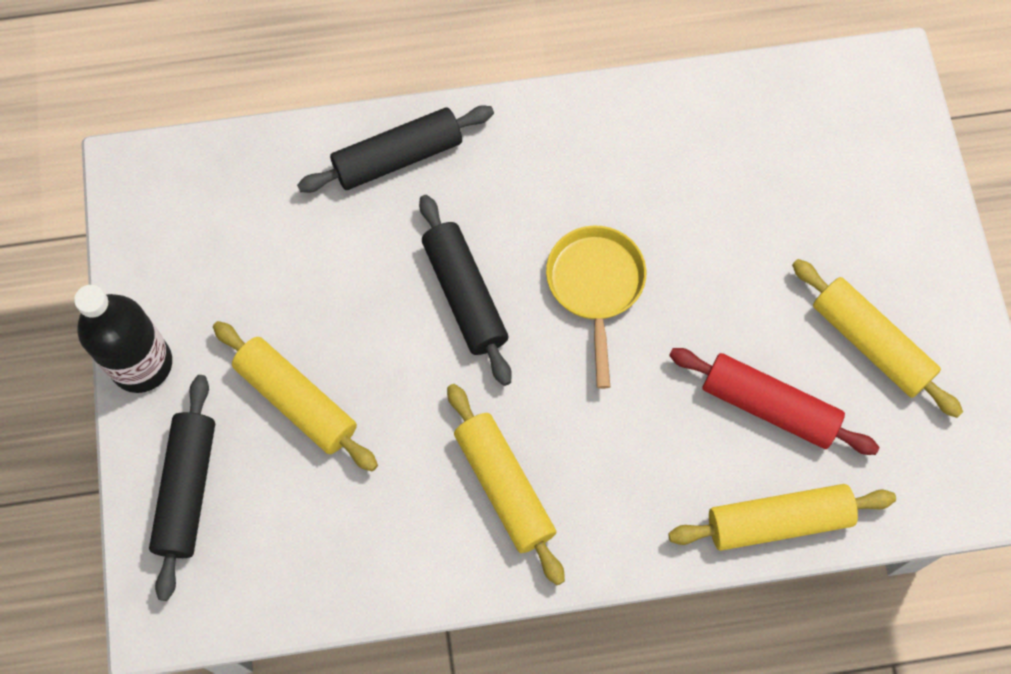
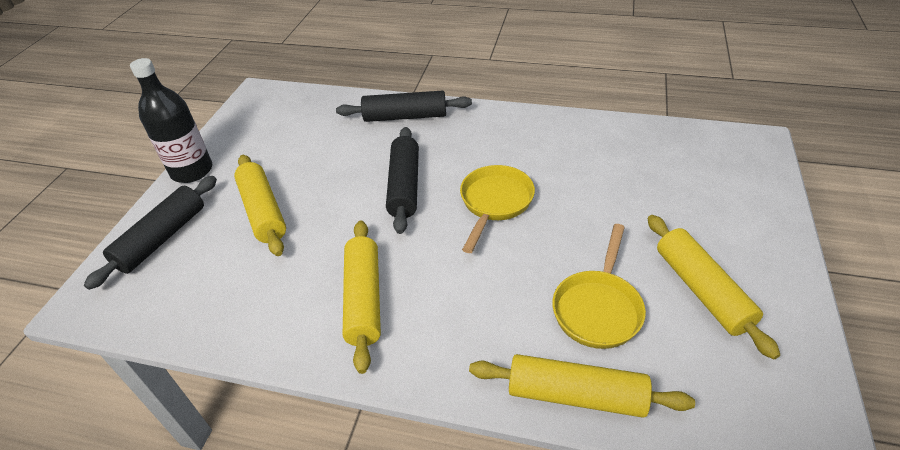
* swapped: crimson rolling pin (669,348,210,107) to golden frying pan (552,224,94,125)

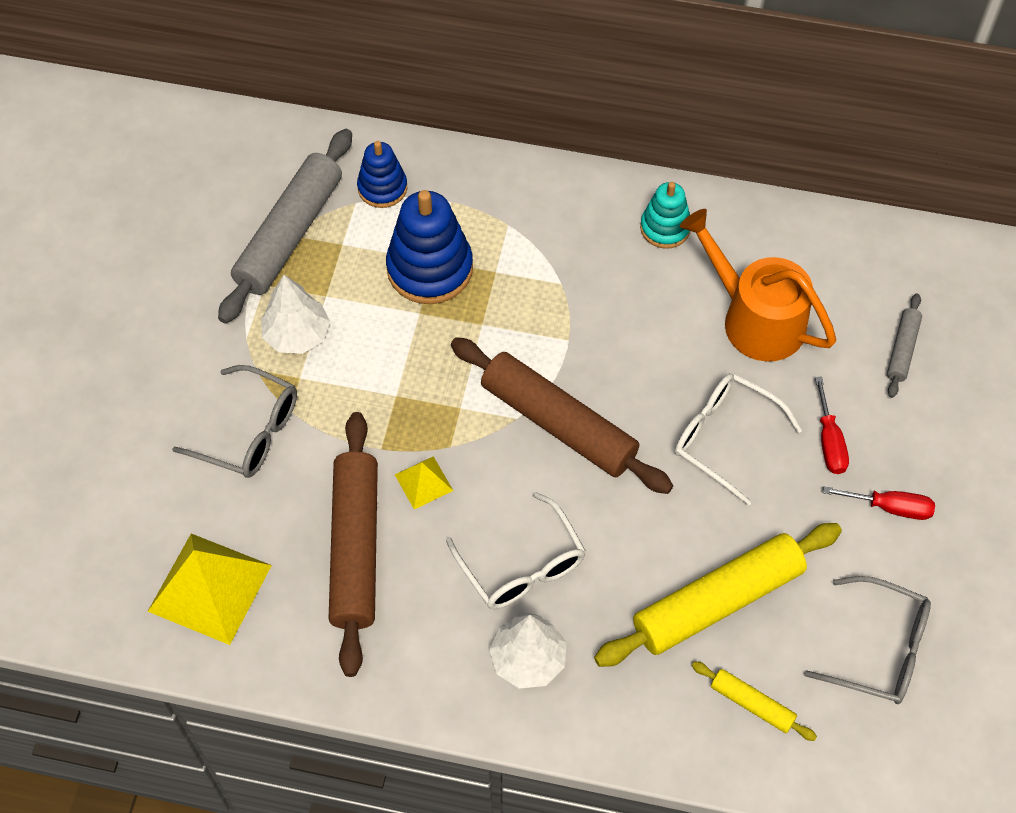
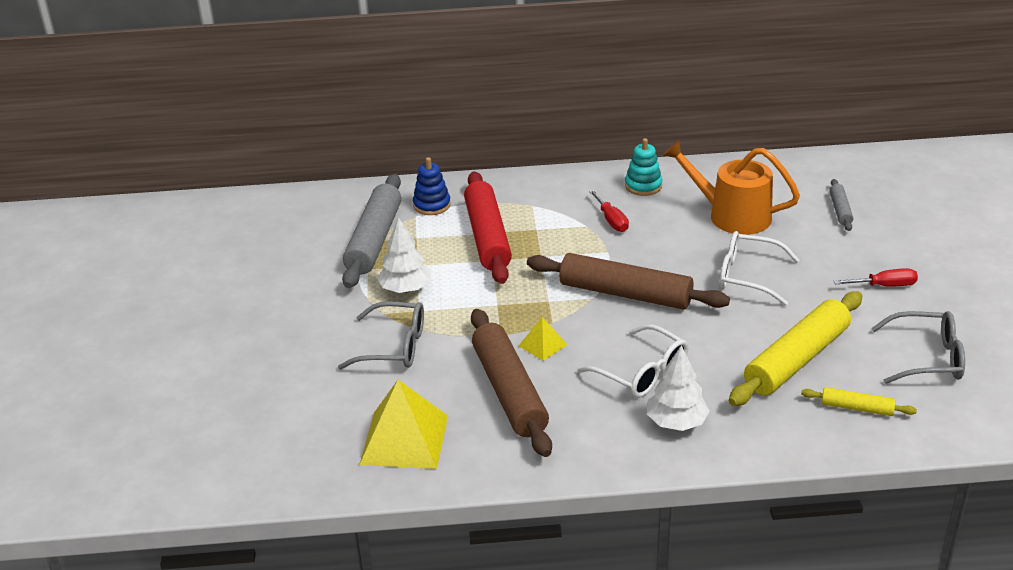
* shifted: crimson hand screwdriver (815,376,34,98) to (589,190,40,42)
* swapped: blue ring stacker (386,190,87,114) to crimson rolling pin (464,171,48,113)

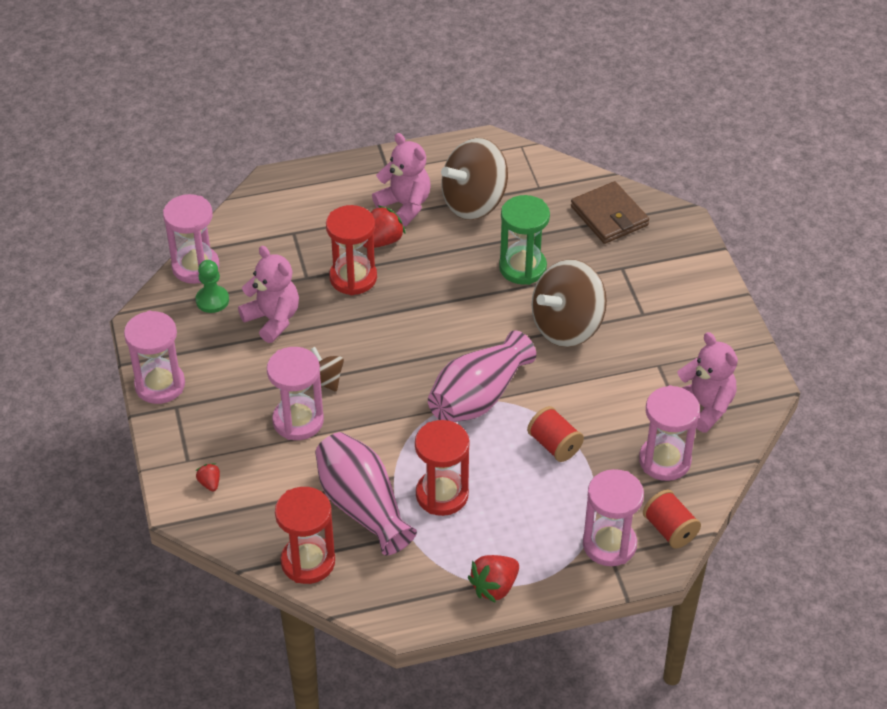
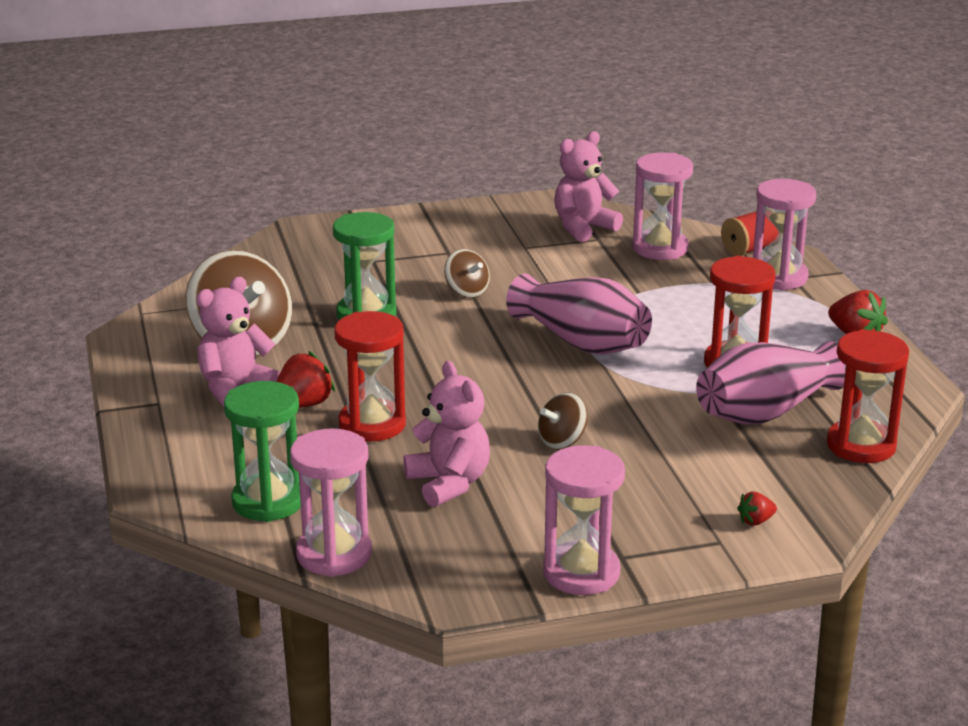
* gone: emerald pawn (196,260,33,53)
* gone: rosy sand timer (267,347,57,93)
* gone: crimson bobbin (527,406,57,56)
* gone: russet billfold (571,181,78,63)
* new: emerald sand timer (224,381,77,141)
* rotated: rosy teddy bear (238,246,61,97) = (403,361,87,146) 105 degrees clockwise
* rotated: crimson toy strawberry (363,205,43,43) = (277,351,58,57) 90 degrees clockwise
* scaled: russet spinning top (532,259,75,88) = (444,249,46,49) x0.49

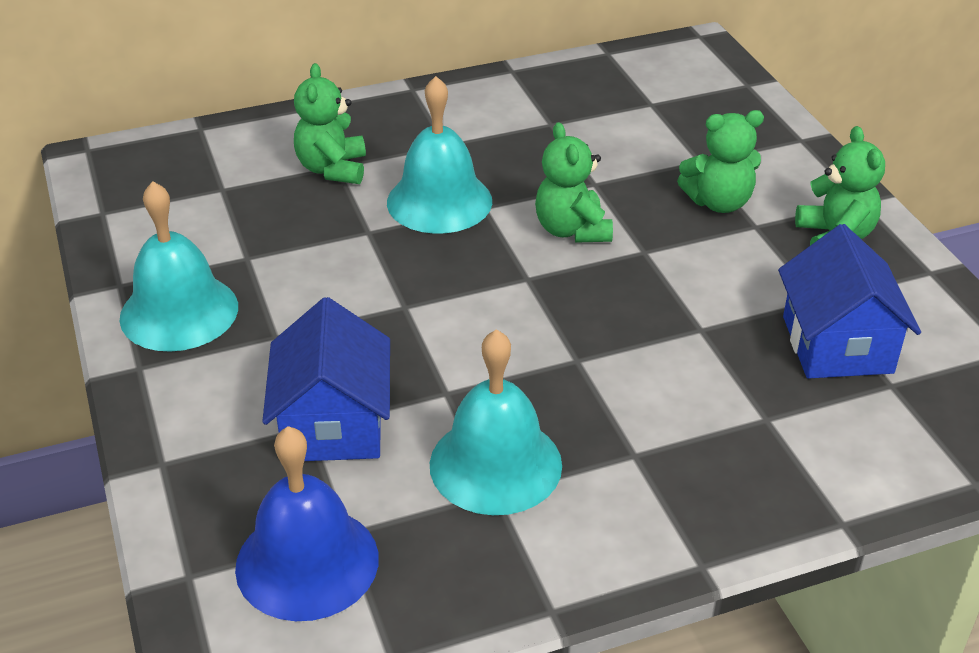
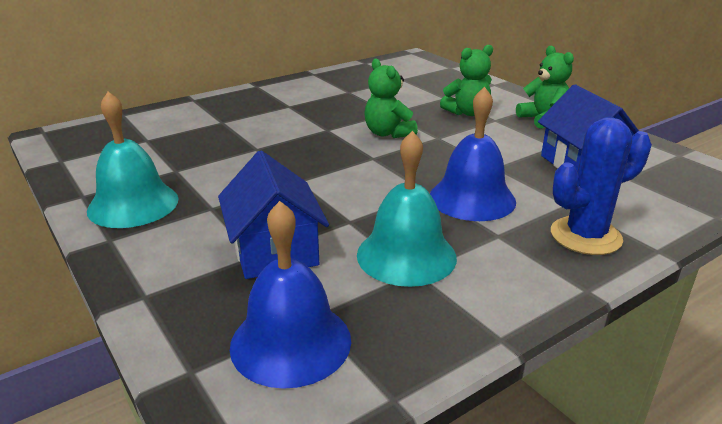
* gone: emerald teddy bear (294,63,72,121)
* gone: teal school bell (387,76,105,158)
* new: blue school bell (430,87,86,134)
* new: blue saguaro cactus (551,117,101,138)

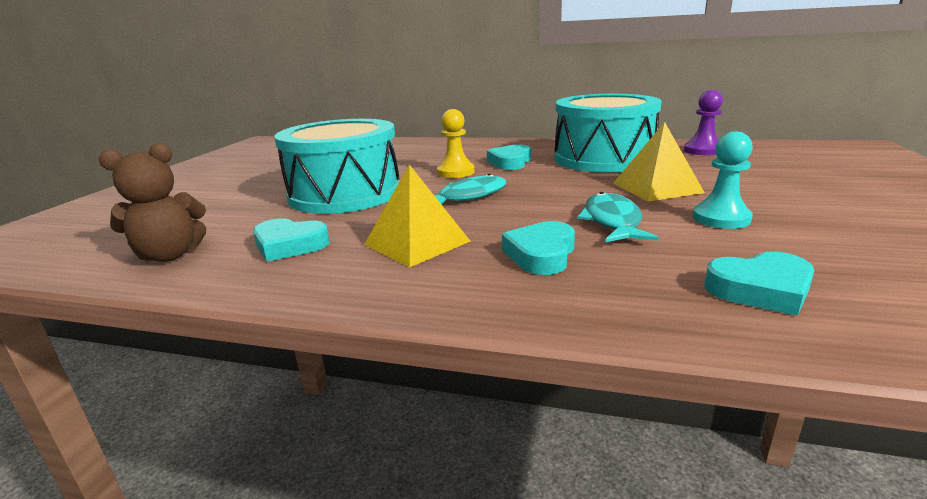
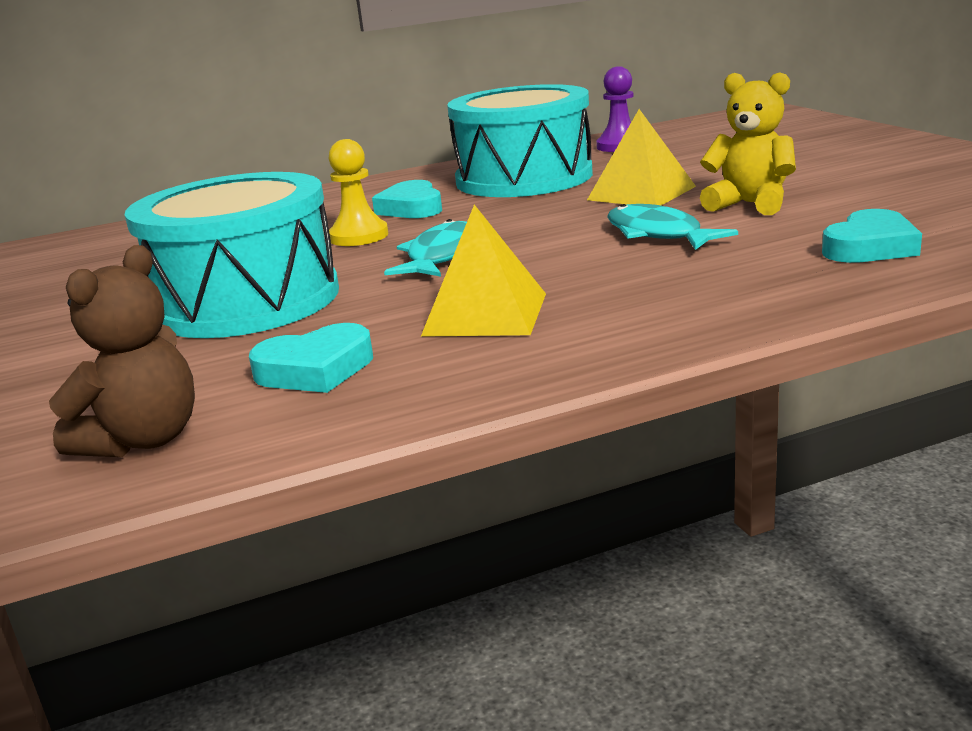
* gone: teal love heart (502,221,73,54)
* swapped: teal pawn (693,131,60,98) to golden teddy bear (700,72,96,143)

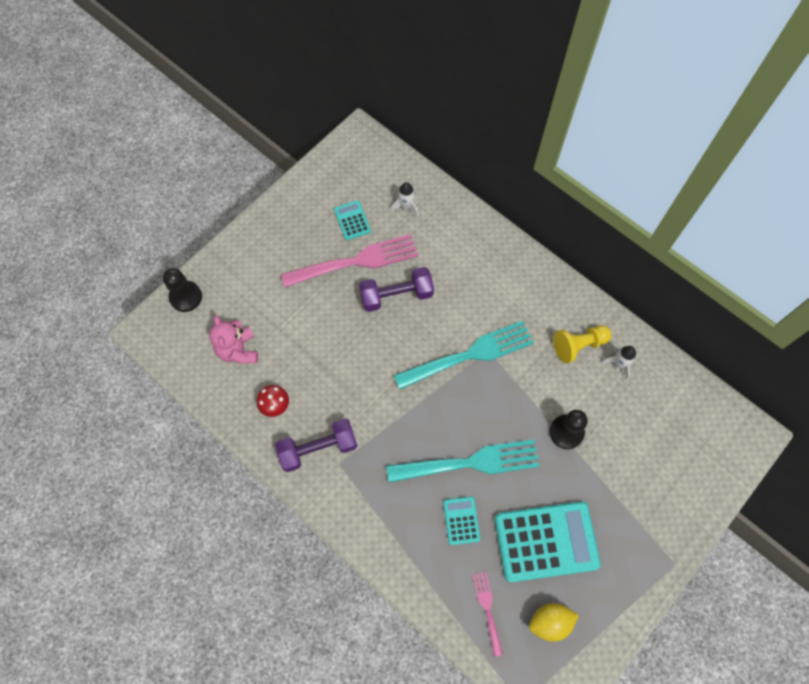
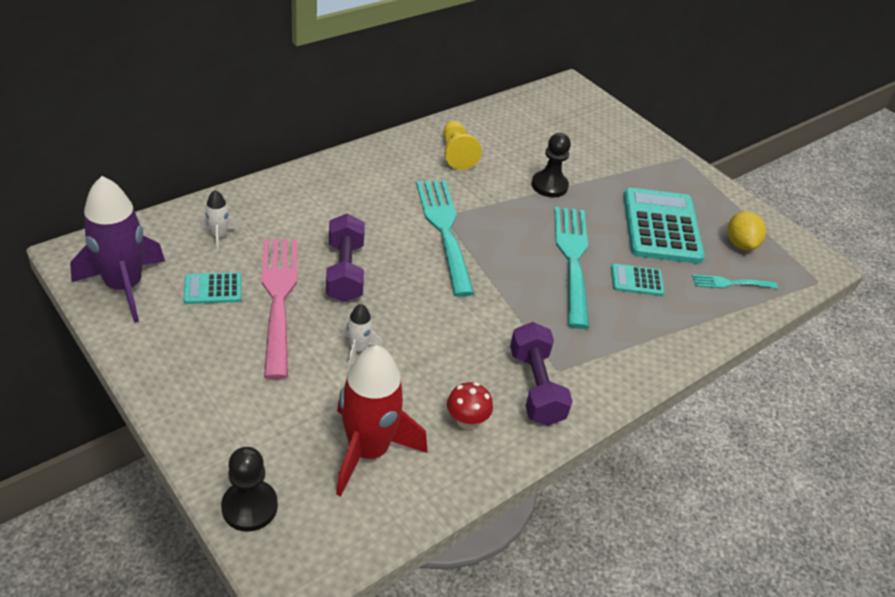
* new: royal purple toy rocket (70,176,95,147)
* shifted: snow-white toy rocket (602,346,34,34) to (343,304,40,63)
* swapped: rosy teddy bear (209,316,49,48) to crimson toy rocket (336,345,92,152)
* repainted: rosy table fork (472,572,31,85) to teal table fork (692,275,86,14)

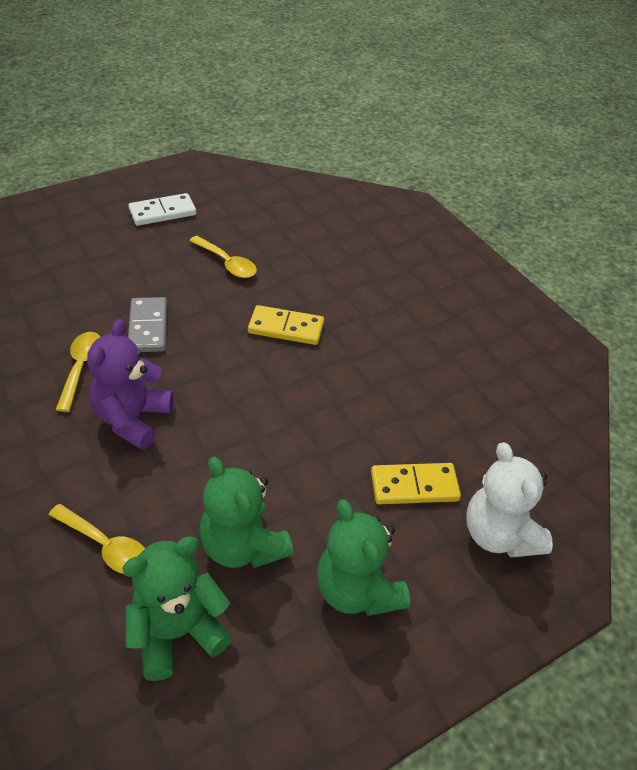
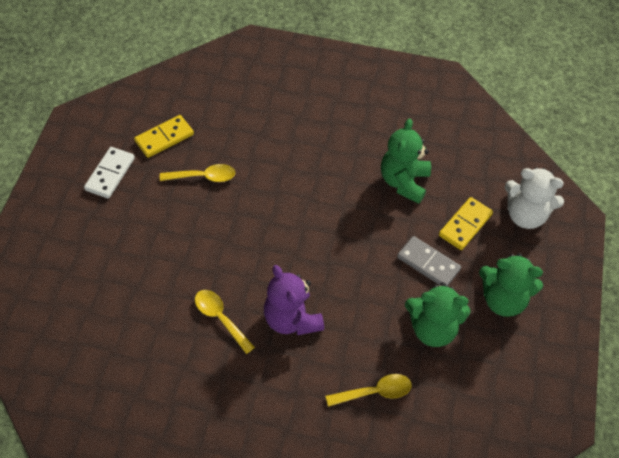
* shifted: emerald teddy bear (122,536,111,145) to (381,118,50,86)
* shifted: grey domino piece (128,297,39,55) to (397,236,64,51)
* shifted: golden domino piece (248,305,76,40) to (134,115,60,43)

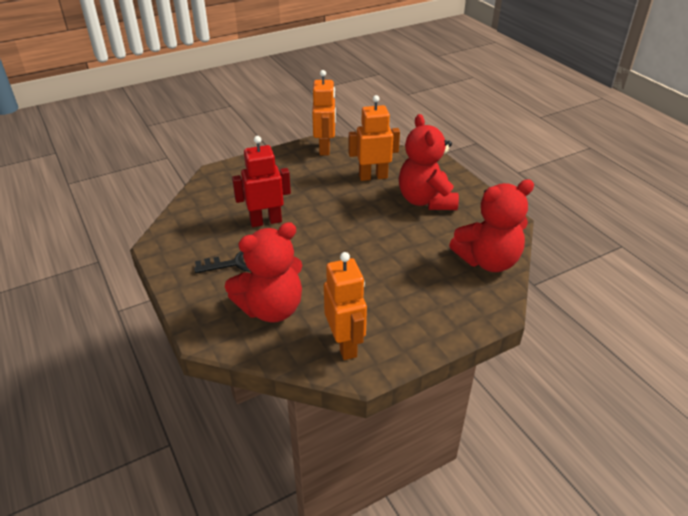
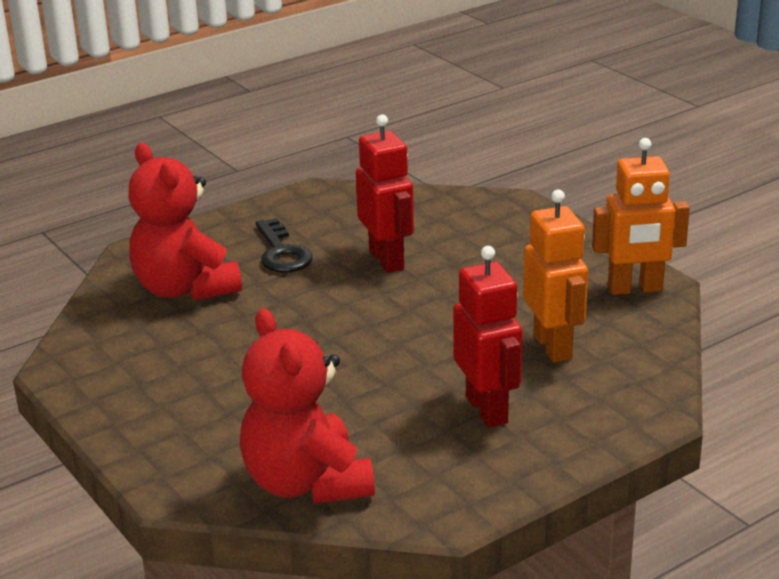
* gone: orange-coloured toy robot (324,252,43,108)
* swapped: crimson teddy bear (399,114,60,96) to crimson toy robot (453,246,70,182)

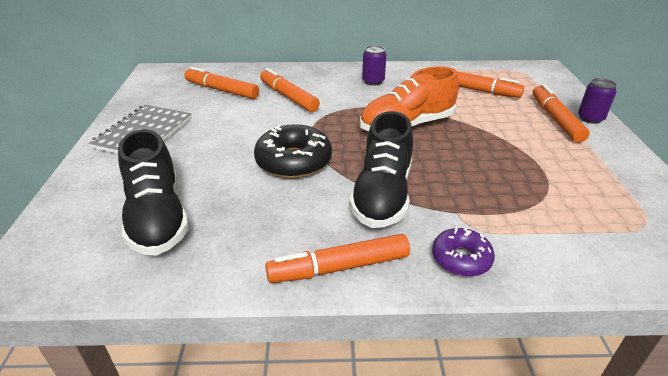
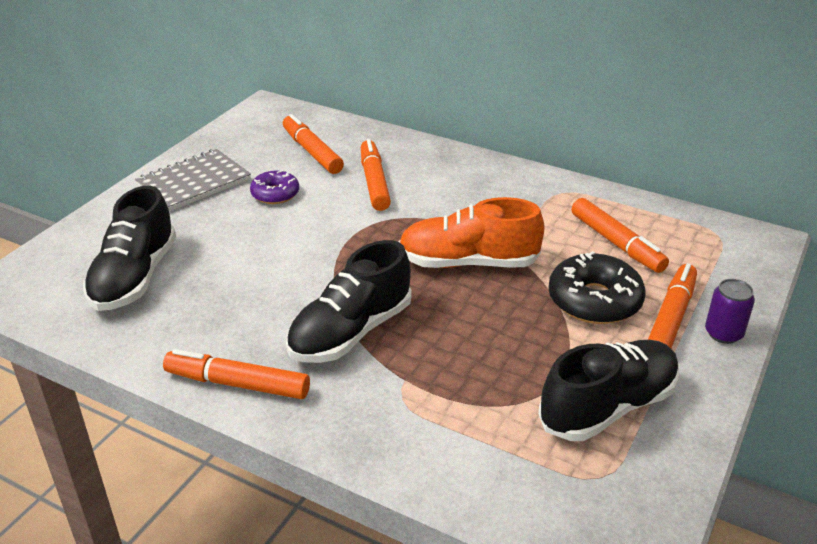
* gone: royal purple tin (362,45,25,40)
* new: black shoe (538,340,141,101)
* shifted: black glazed donut (254,124,78,55) to (548,251,97,73)
* shifted: royal purple glazed donut (432,227,63,50) to (250,170,49,34)

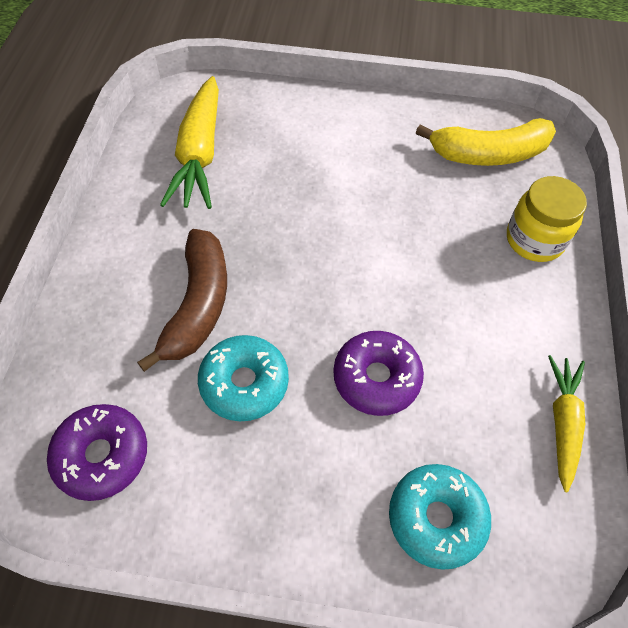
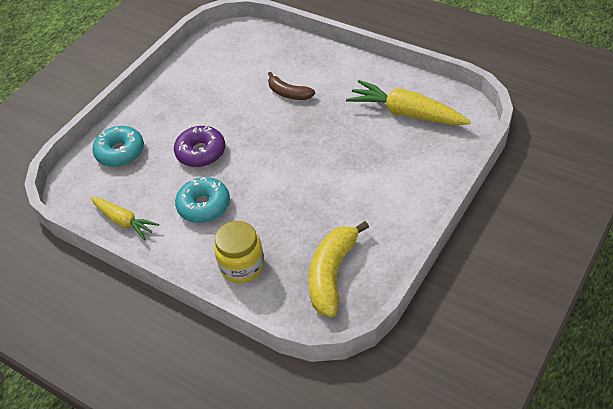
* gone: royal purple glazed donut (47,404,100,97)
* shifted: teal glazed donut (198,335,91,86) to (175,177,55,46)
* scaled: russet banana (137,229,90,143) = (268,72,47,28) x0.61

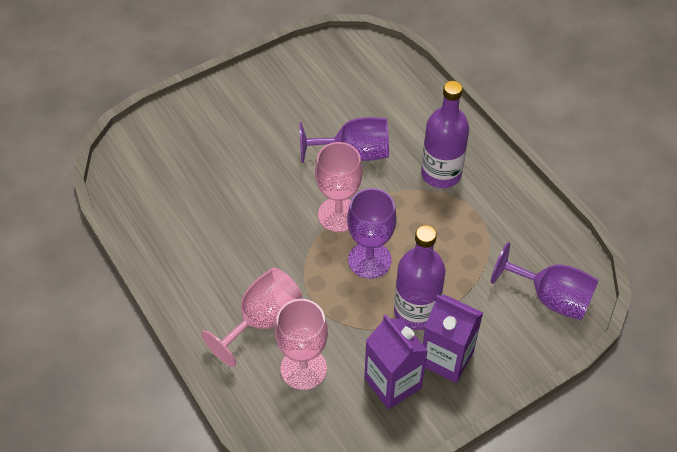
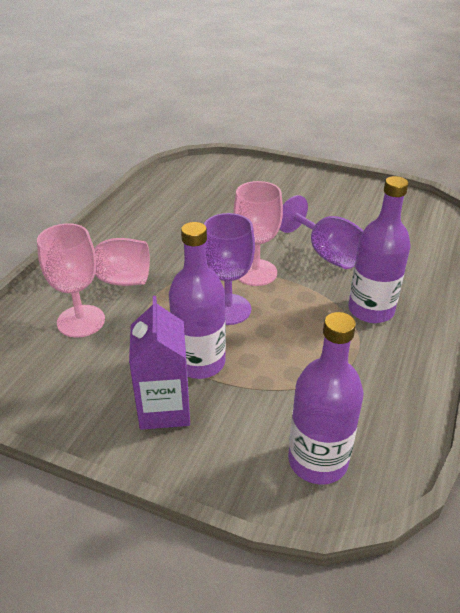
* gone: royal purple milk carton (364,315,64,94)
* swapped: royal purple goblet (491,242,107,78) to royal purple drink bottle (288,312,76,172)

